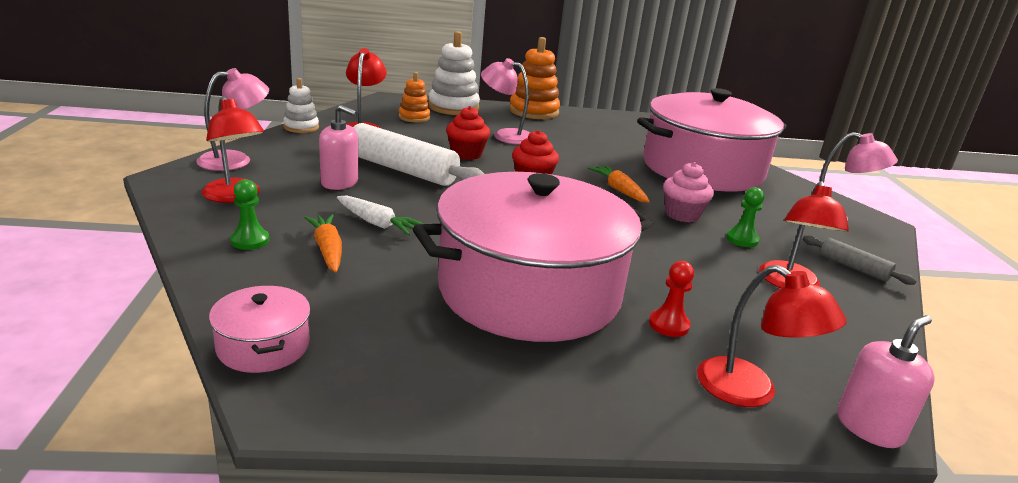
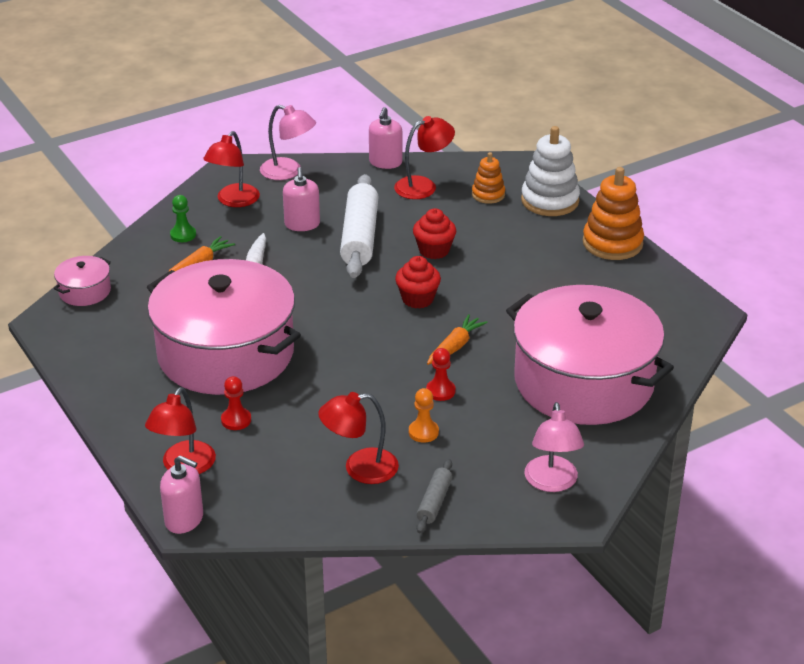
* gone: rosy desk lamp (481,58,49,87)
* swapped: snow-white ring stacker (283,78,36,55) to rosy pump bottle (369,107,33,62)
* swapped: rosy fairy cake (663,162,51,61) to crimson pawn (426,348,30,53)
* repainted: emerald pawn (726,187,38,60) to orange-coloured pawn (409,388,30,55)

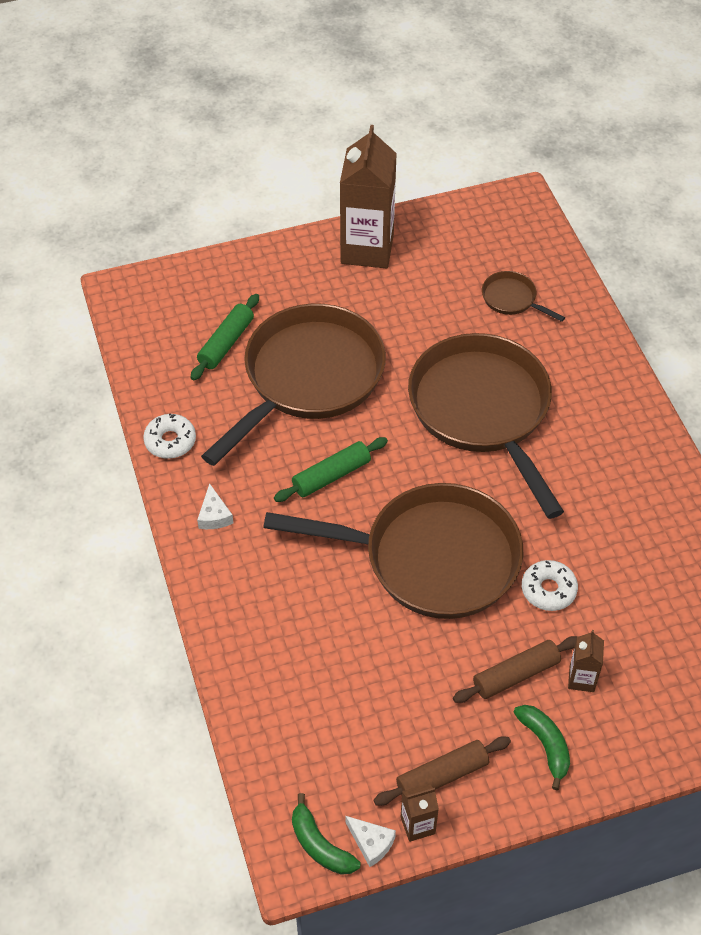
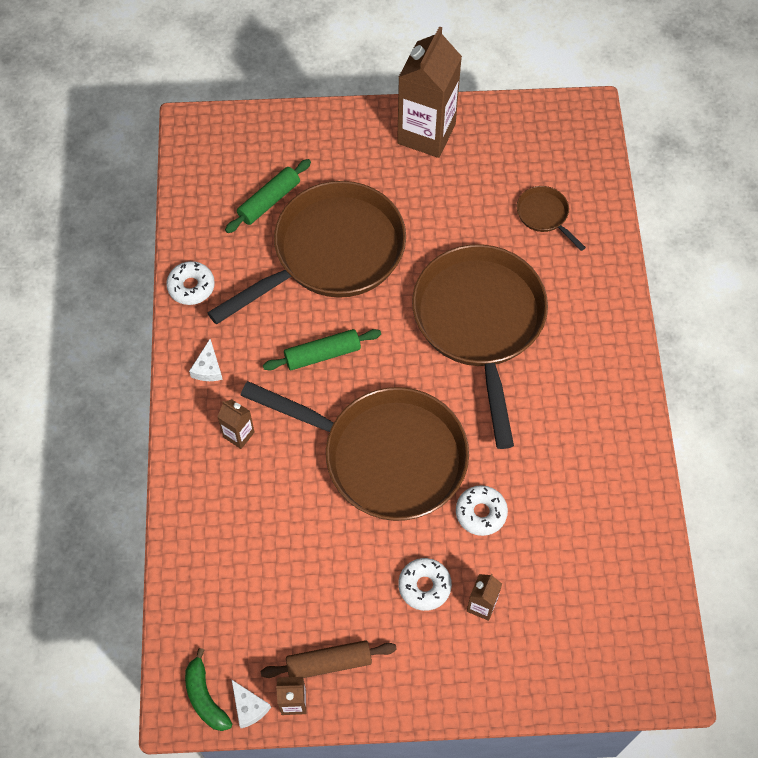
* gone: emerald banana (513,705,57,85)
* new: russet milk carton (217,399,38,50)
* swapped: russet rolling pin (453,636,125,67) to snow-white glazed donut (398,558,54,53)

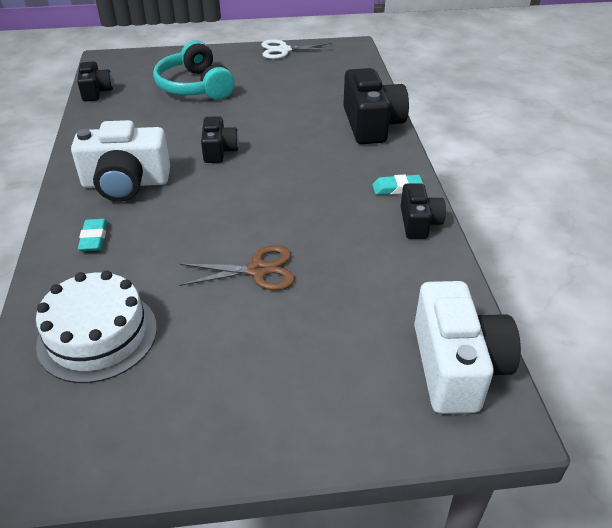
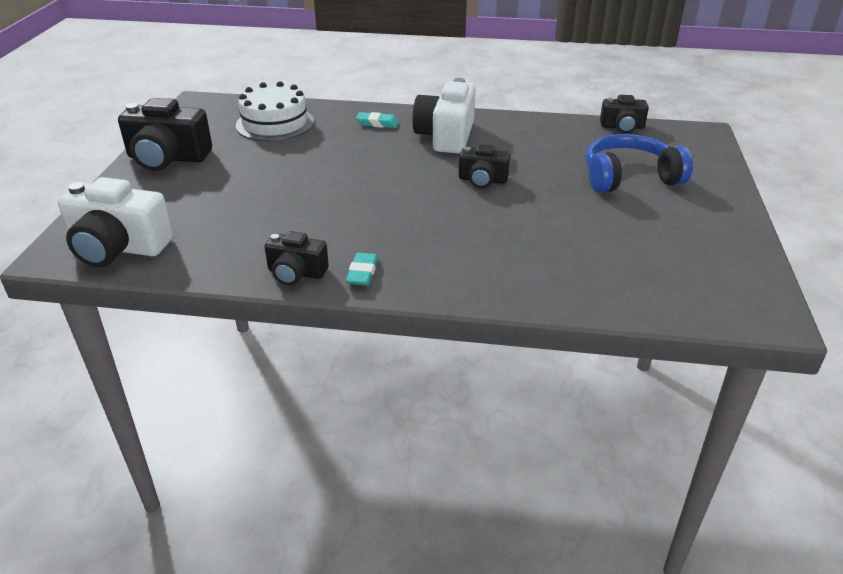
* gone: russet pair of scissors (179,245,116,45)
* gone: snow-white pair of scissors (262,39,72,20)
* shifted: black photo camera (343,68,66,76) to (118,98,94,73)
* repainted: teal headset (153,40,82,60) to blue headset (586,134,107,59)

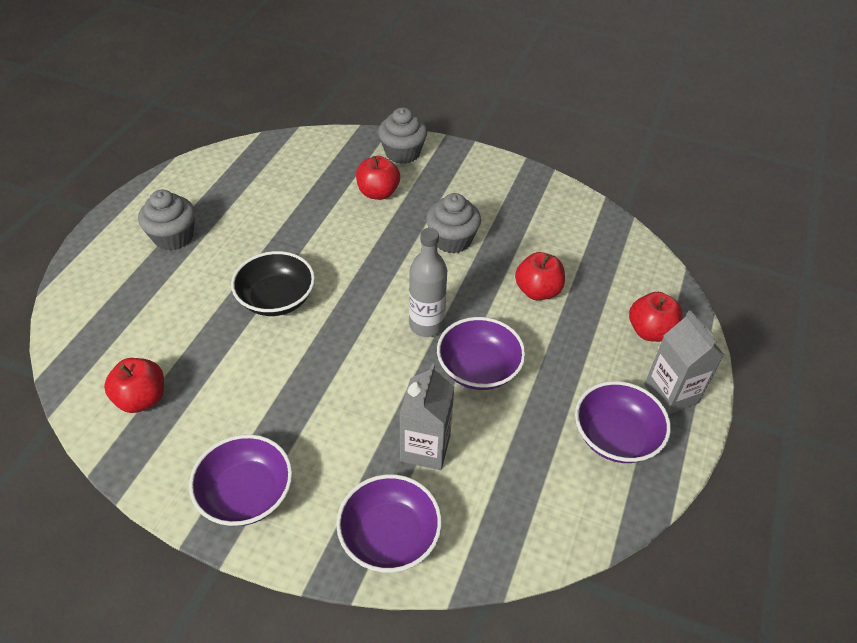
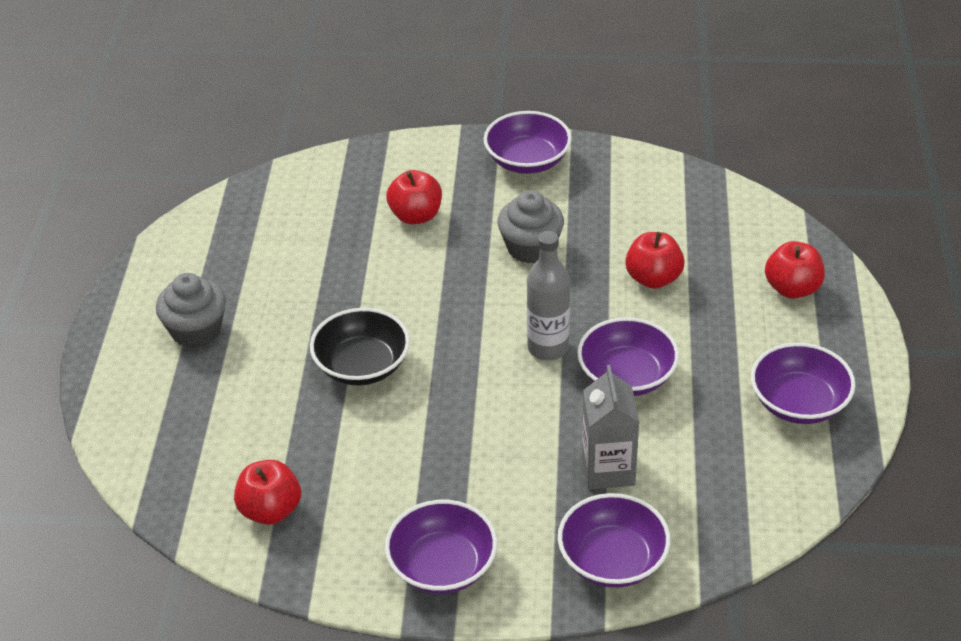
* gone: grey fairy cake (378,107,49,57)
* gone: grey milk carton (644,310,80,104)
* new: royal purple bowl (484,111,88,63)

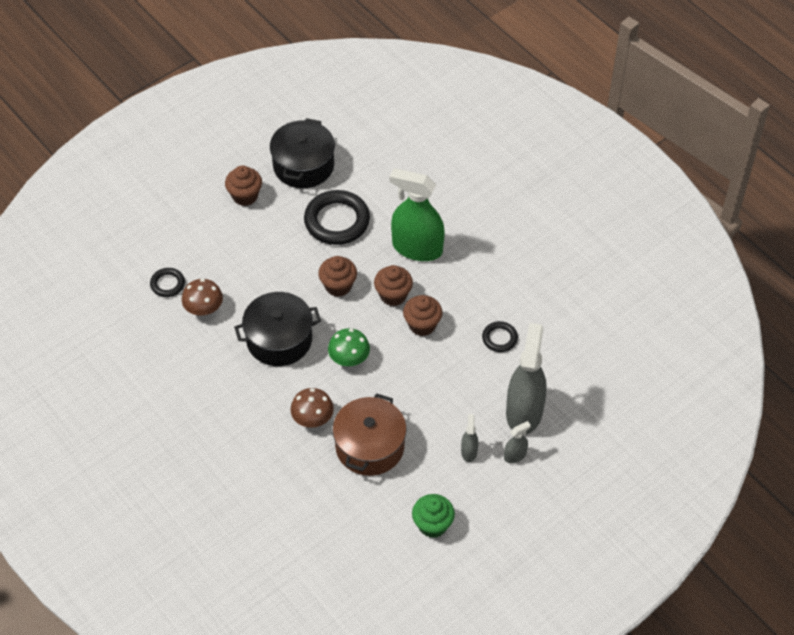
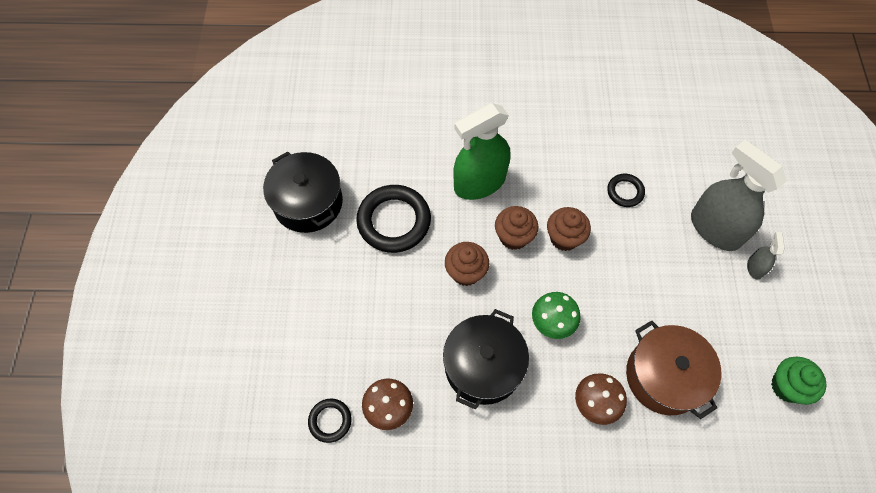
* gone: russet fairy cake (225,165,37,41)
* gone: grey sprayer (461,414,17,48)

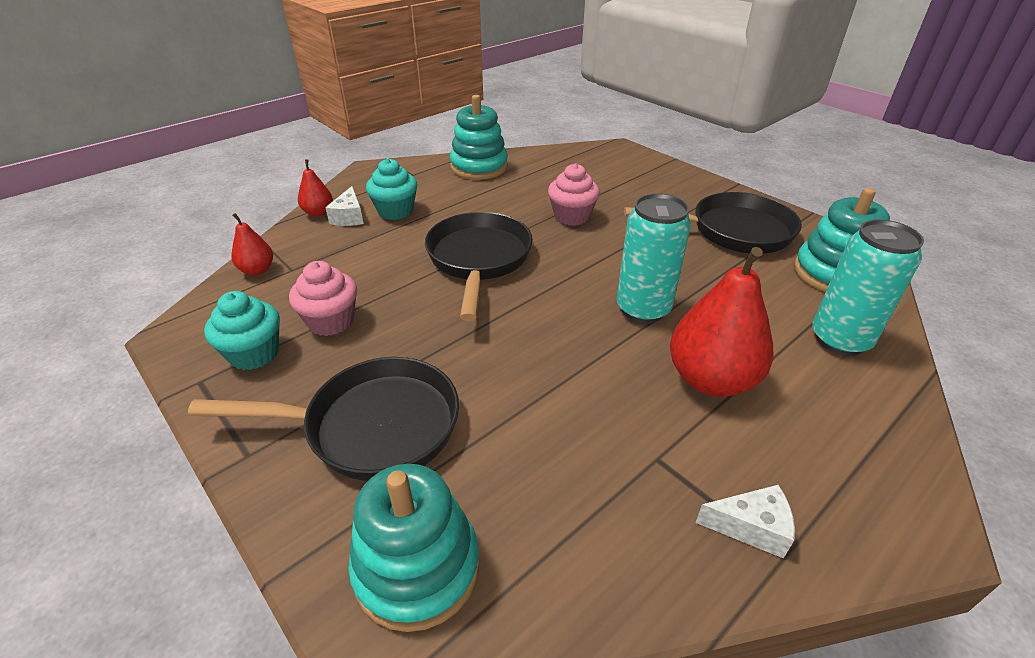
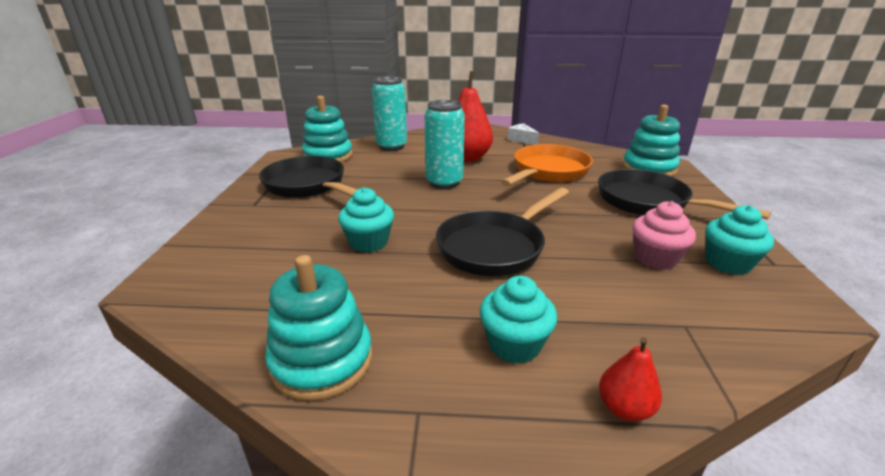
* gone: crimson pear fruit (232,213,41,62)
* gone: snow-white cheese wedge (325,186,39,40)
* new: orange-coloured frying pan (501,144,92,42)
* repainted: rosy fairy cake (548,163,52,63) to teal fairy cake (338,187,56,66)

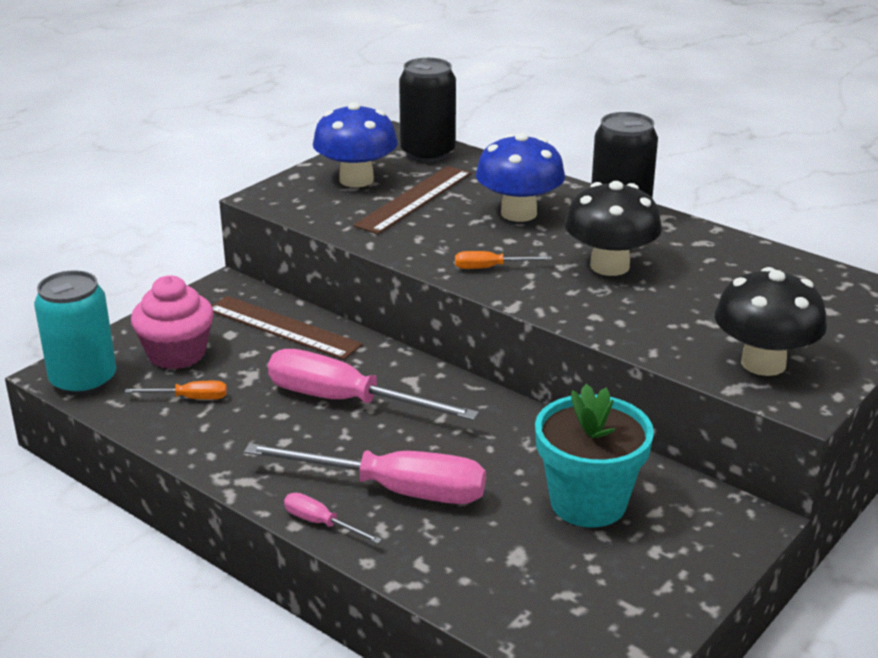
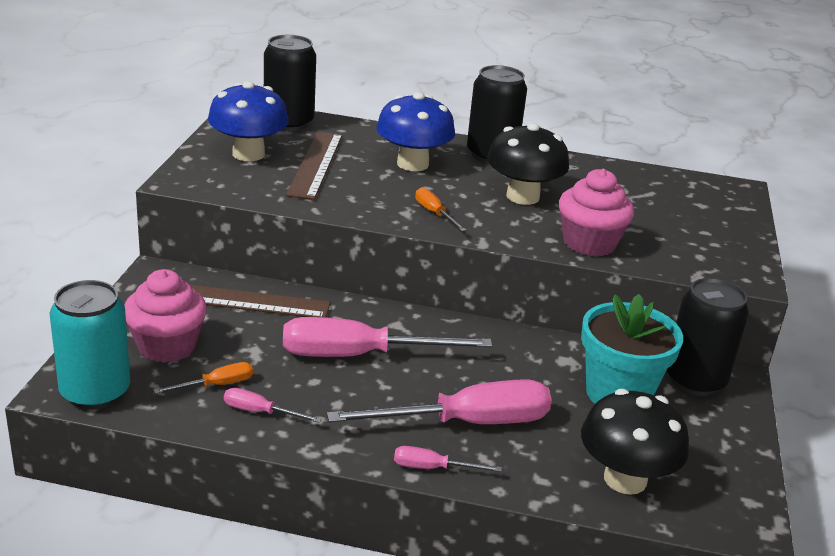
* new: rosy hand screwdriver (224,388,98,35)
* new: rosy fairy cake (559,169,75,88)
* new: black tin (667,278,82,118)
* shifted: black toadstool (715,267,112,109) to (581,389,108,106)
* rotated: orange-coloured hand screwdriver (455,251,97,18) = (415,187,52,44) 90 degrees clockwise

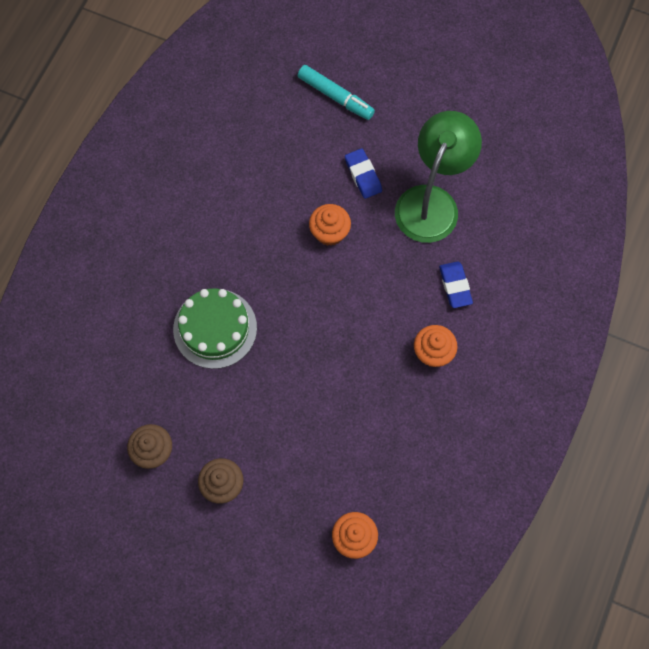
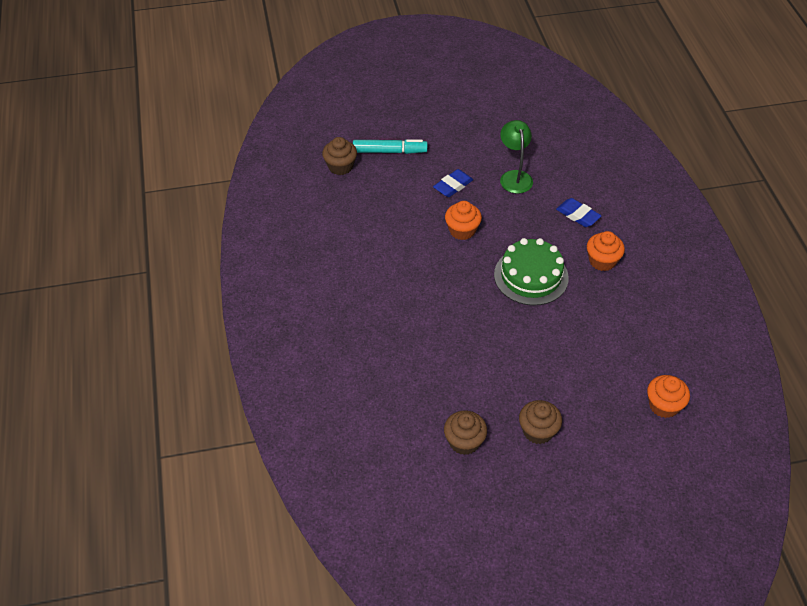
* new: russet fairy cake (322,137,35,38)
* shifted: emerald gateau (173,288,84,81) to (494,238,75,68)
* rotated: blue eraser (345,148,37,51) = (433,169,40,28) 75 degrees counterclockwise
* scaled: emerald desk lamp (395,111,87,132) = (500,120,33,74) x0.61

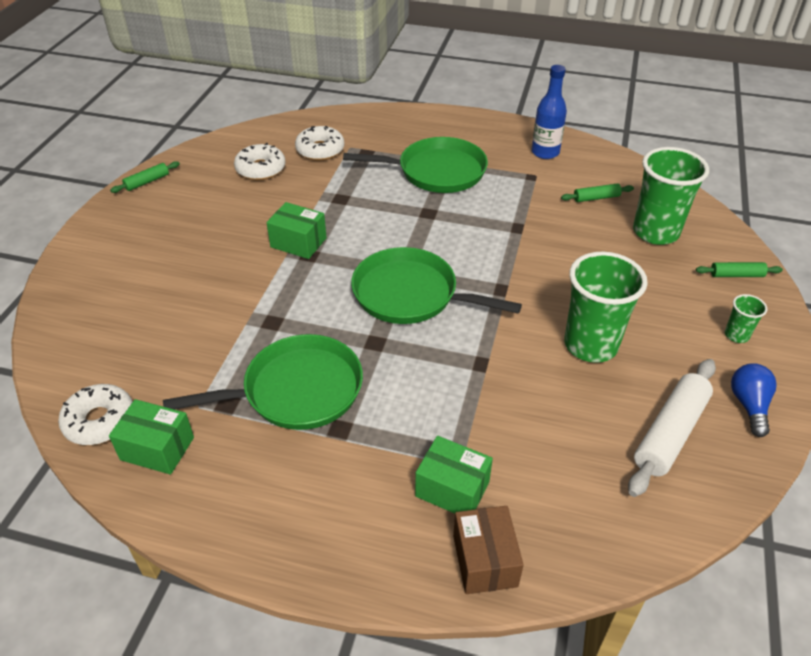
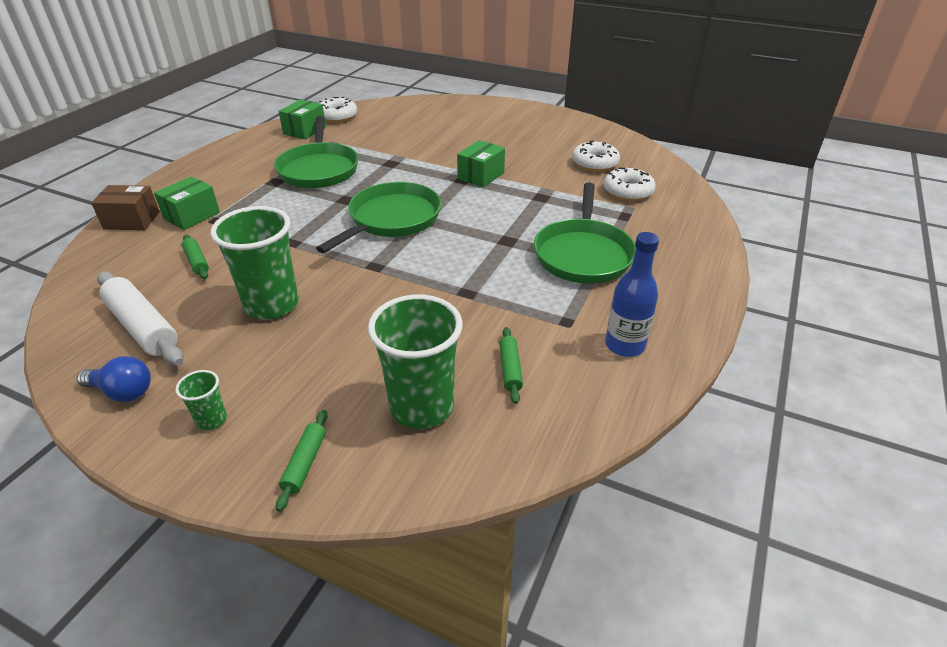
* shifted: emerald rolling pin (110,161,70,32) to (182,235,27,44)

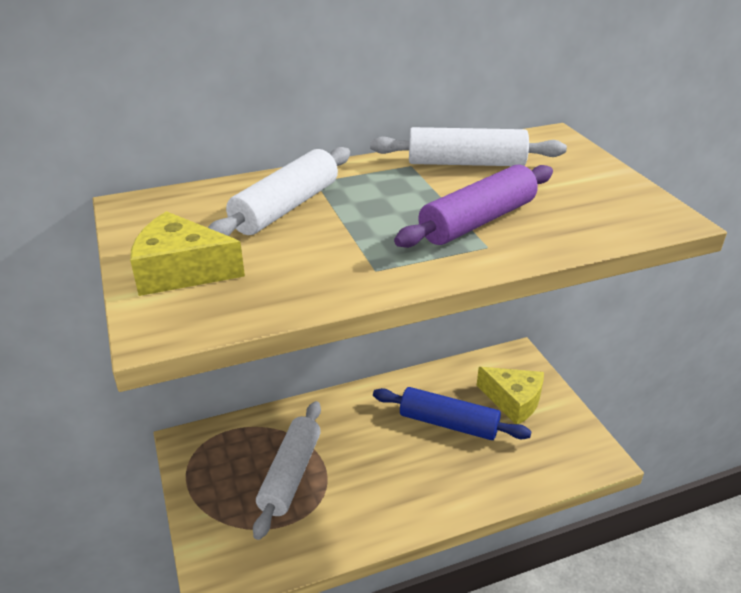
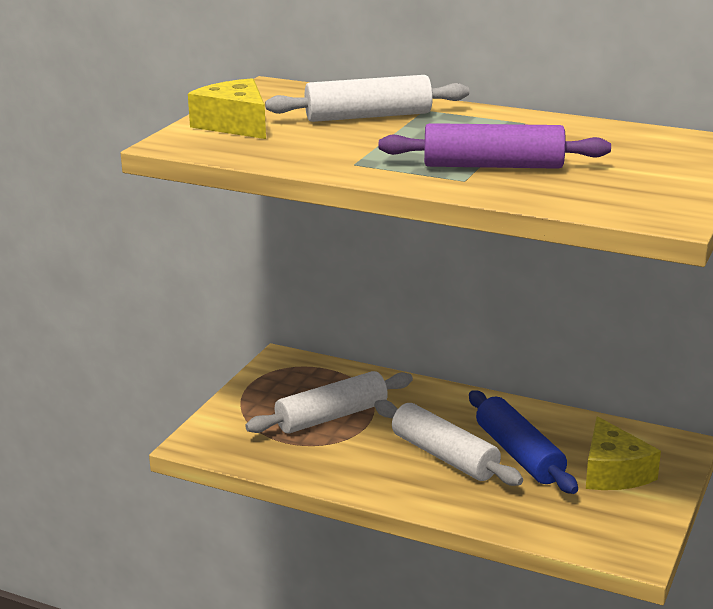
* shifted: snow-white rolling pin (370,127,197,39) to (374,400,149,86)

